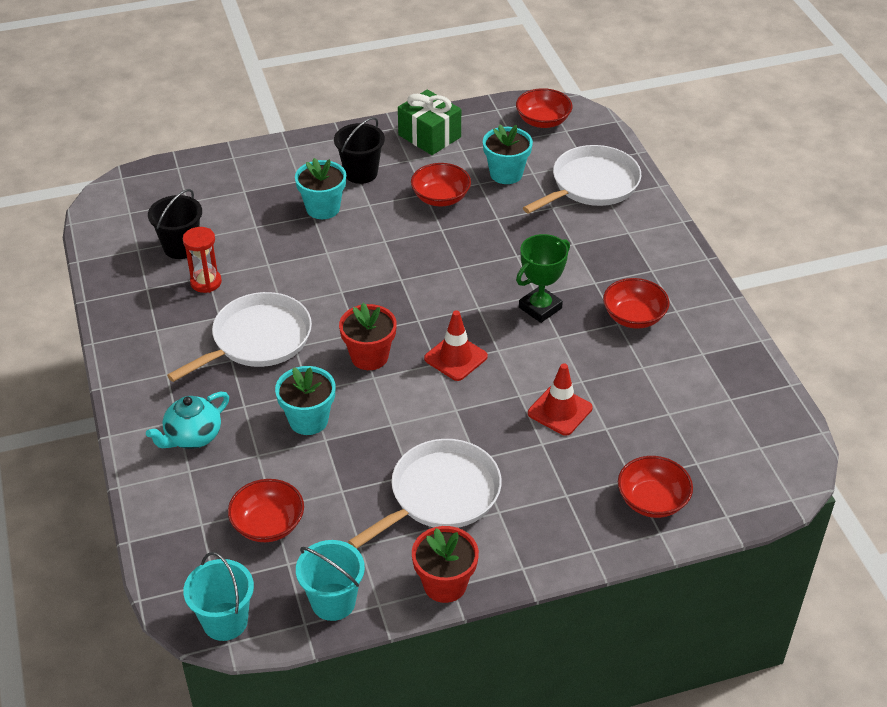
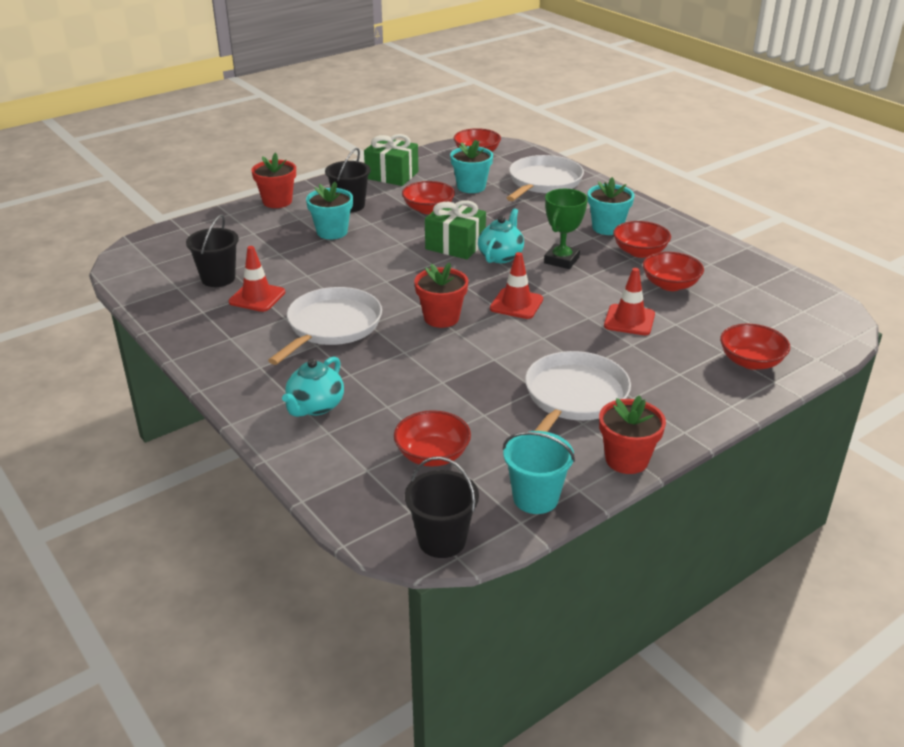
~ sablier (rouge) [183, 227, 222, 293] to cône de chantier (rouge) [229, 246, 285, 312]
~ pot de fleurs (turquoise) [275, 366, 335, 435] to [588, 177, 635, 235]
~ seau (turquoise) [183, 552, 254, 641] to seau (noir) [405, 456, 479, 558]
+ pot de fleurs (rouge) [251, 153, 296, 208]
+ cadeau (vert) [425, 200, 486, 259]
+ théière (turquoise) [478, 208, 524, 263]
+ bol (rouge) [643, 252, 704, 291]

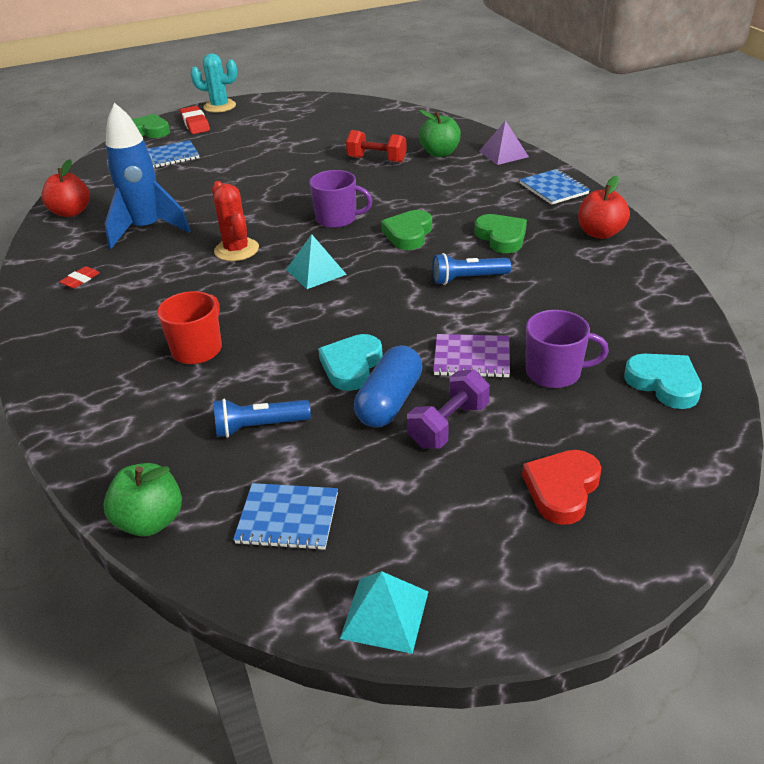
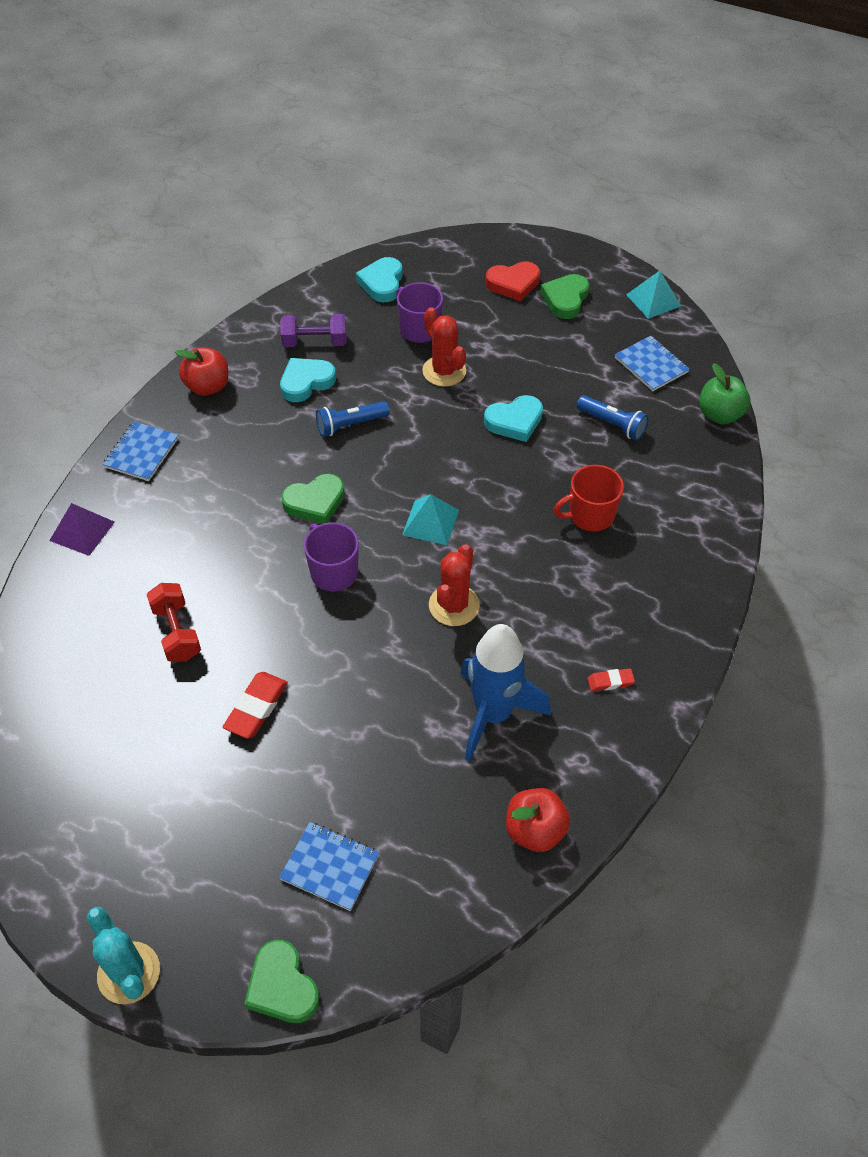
~ gomme (rouge) [180, 106, 210, 134] to [223, 672, 288, 739]
- pomme (vert) [419, 110, 461, 157]
~ cœur (vert) [474, 214, 527, 253] to [540, 274, 589, 319]
~ lampe de poche (bleu) [432, 253, 511, 285] = [316, 401, 390, 437] 120 degrees clockwise
~ carnet (violet) [433, 334, 510, 378] to cactus (rouge) [422, 307, 466, 387]
- gélule (bleu) [354, 345, 422, 428]
~ haltère (violet) [407, 369, 490, 449] to [280, 314, 346, 347]
+ cœur (turquoise) [280, 358, 336, 402]

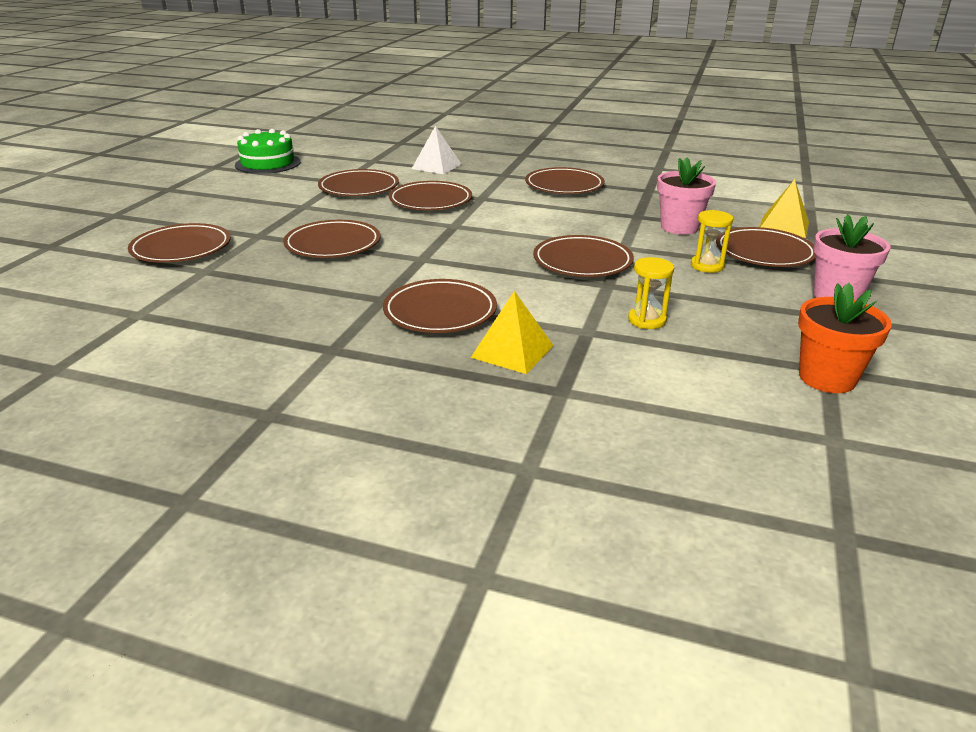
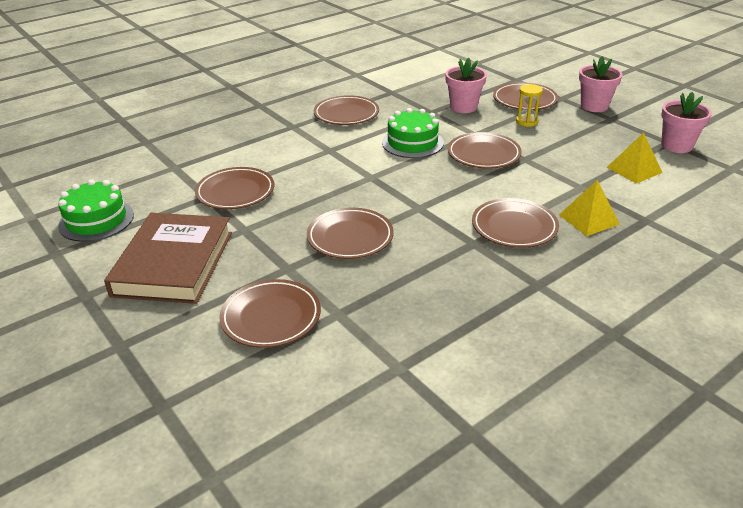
- pyramide (blanc) [412, 126, 461, 174]
~ pyramide (jaune) [760, 179, 809, 238] to [607, 132, 663, 184]
- assiette (marron) [389, 181, 472, 210]
- sablier (jaune) [628, 257, 674, 329]
~ pot de fleurs (orange) [798, 283, 892, 393] to pot de fleurs (rose) [661, 92, 712, 153]
+ gâteau (vert) [382, 108, 444, 158]
+ livre (marron) [104, 213, 232, 304]

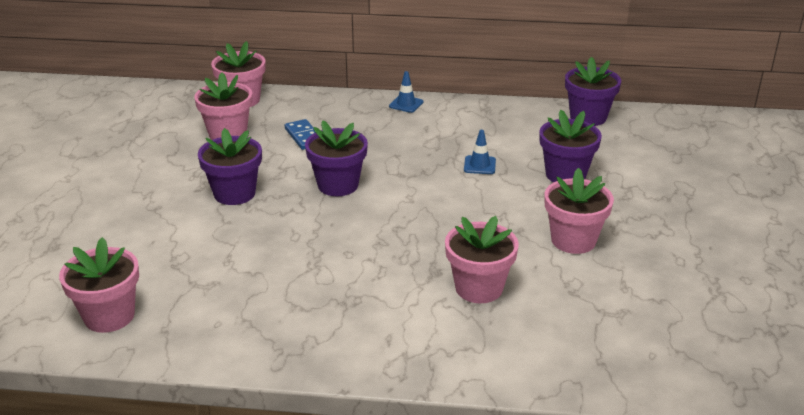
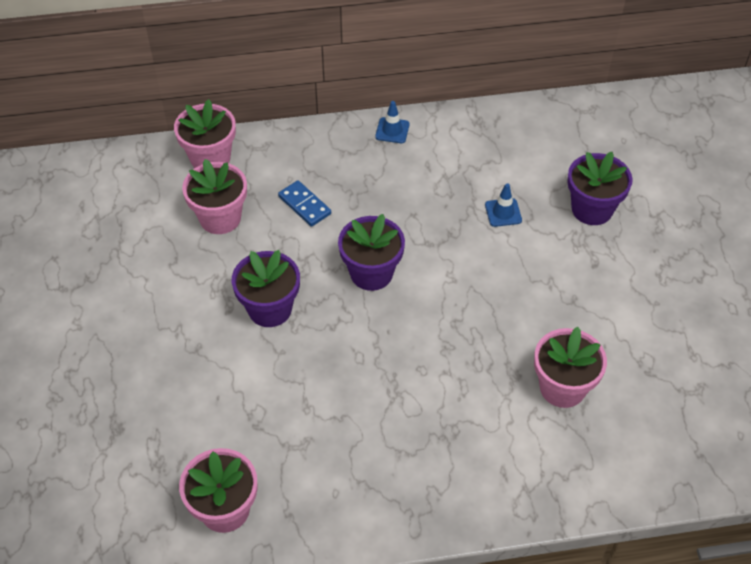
- pot de fleurs (violet) [565, 57, 621, 126]
- pot de fleurs (rose) [545, 168, 614, 254]

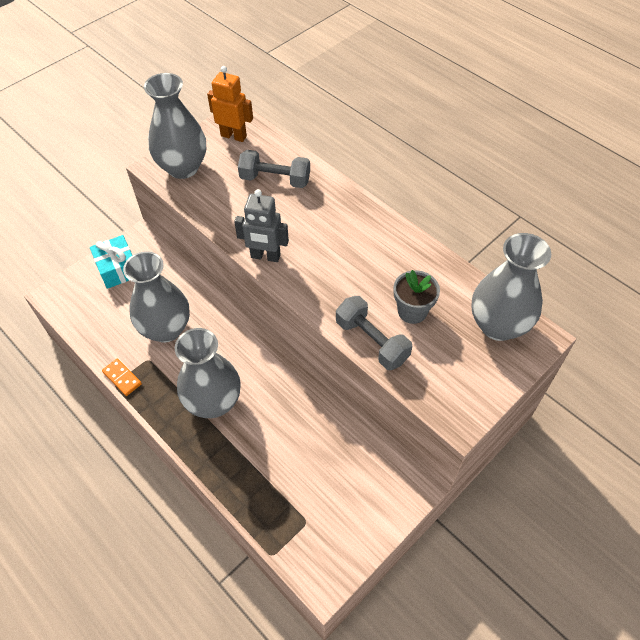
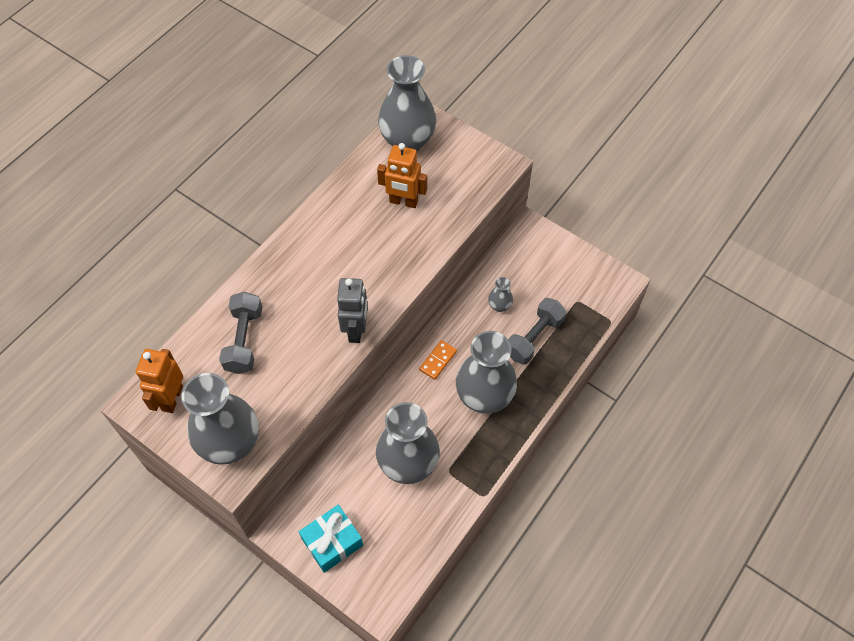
~ pot de fleurs (gris) [394, 270, 440, 324] to robot (orange) [377, 143, 427, 208]
~ haltère (gris) [336, 296, 412, 370] to [508, 298, 567, 365]
~ domino (orange) [102, 358, 142, 396] to [419, 340, 457, 380]
+ vase (gris) [488, 277, 513, 312]

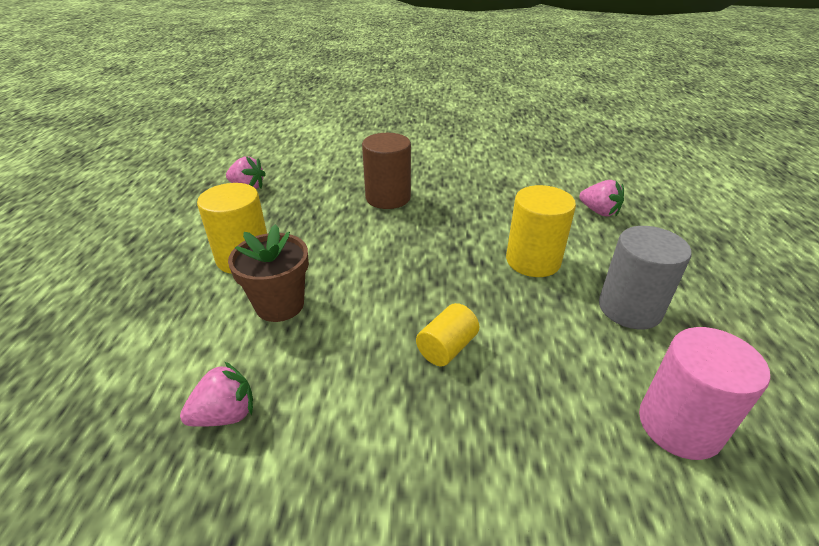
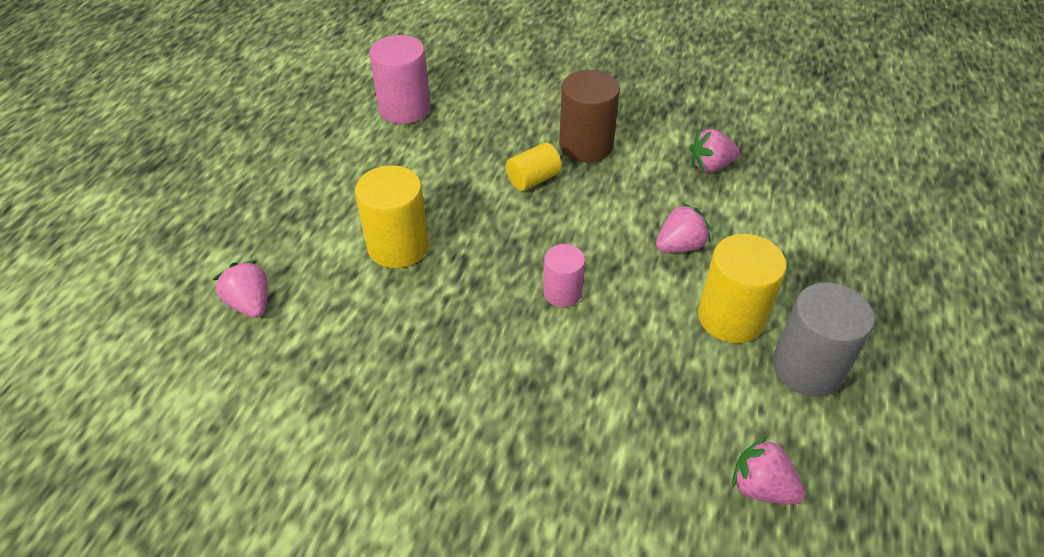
~ cylindre (marron) [362, 133, 411, 209] to [559, 70, 620, 163]
~ pot de fleurs (marron) [228, 224, 309, 322] to fraise (rose) [656, 203, 710, 253]
~ cylindre (gris) [599, 226, 692, 329] to [773, 282, 875, 397]
+ cylindre (rose) [543, 244, 585, 307]

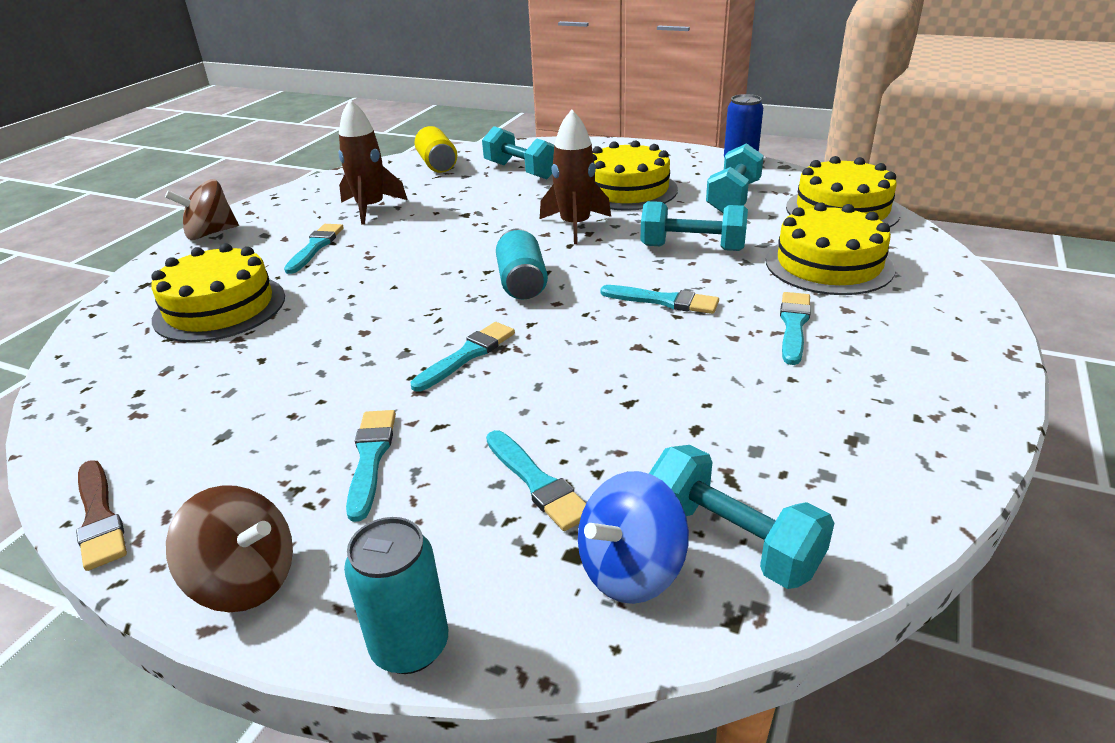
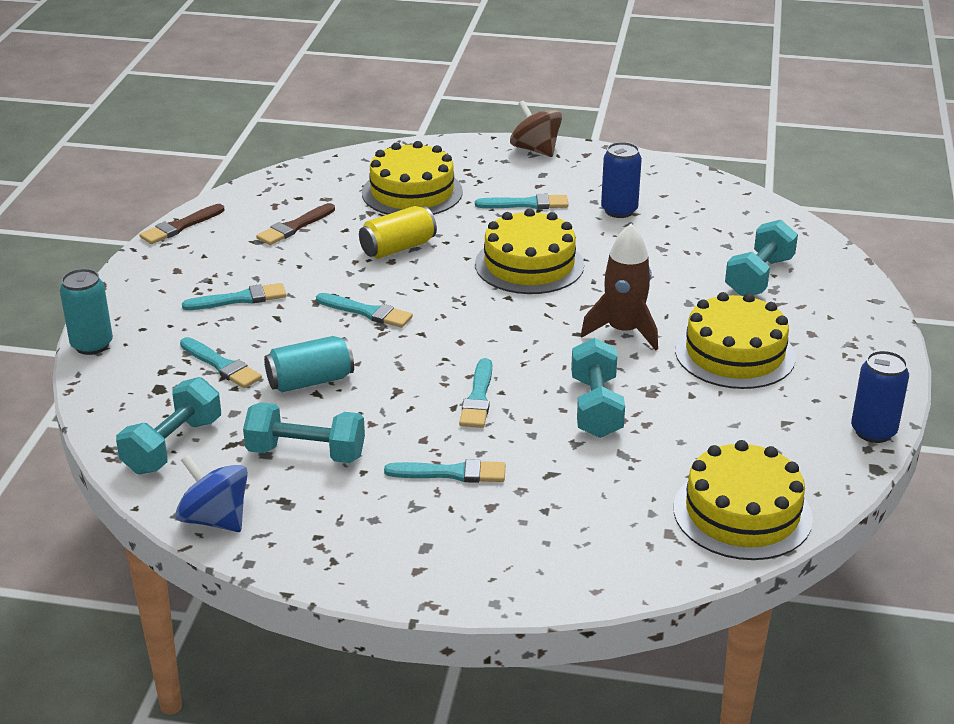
~ fusée (marron) [338, 100, 407, 225] to canette (bleu) [601, 142, 642, 218]
~ canette (jaune) [415, 126, 457, 173] to [359, 206, 437, 259]
~ haltère (turquoise) [706, 143, 764, 213] to [243, 402, 365, 463]
~ gâteau (jaune) [766, 202, 895, 295] to [475, 208, 584, 294]
~ canette (turquoise) [496, 228, 548, 300] to [264, 336, 354, 392]
~ pinceau (turquoise) [486, 430, 586, 531] = [180, 337, 262, 388] 90 degrees counterclockwise
~ toupie (bleu) [578, 471, 689, 604] to [175, 455, 248, 532]
- toupie (marron) [166, 485, 293, 612]
+ pinceau (marron) [256, 203, 335, 245]

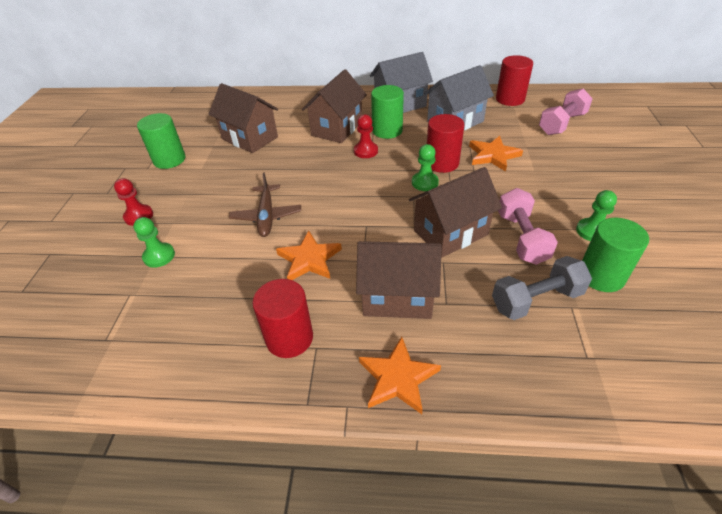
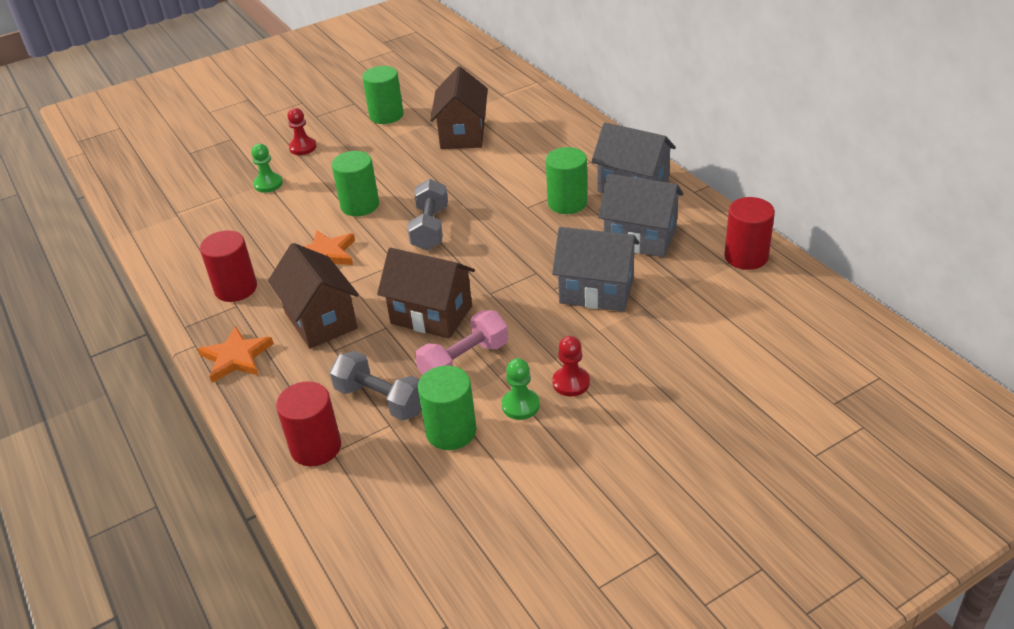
- maison (marron) [302, 69, 367, 143]
- haltère (rose) [539, 88, 593, 135]
~ pion (rouge) [354, 114, 378, 158] to [552, 336, 590, 396]
~ cylindre (rouge) [427, 114, 464, 173] to [276, 381, 341, 466]
~ étoile (orange) [469, 136, 523, 172] to maison (gris) [552, 227, 639, 312]
- pion (vert) [412, 144, 439, 191]
~ avion (marron) [229, 172, 301, 237] to cylindre (vert) [332, 151, 379, 216]
+ haltère (gris) [407, 179, 448, 250]

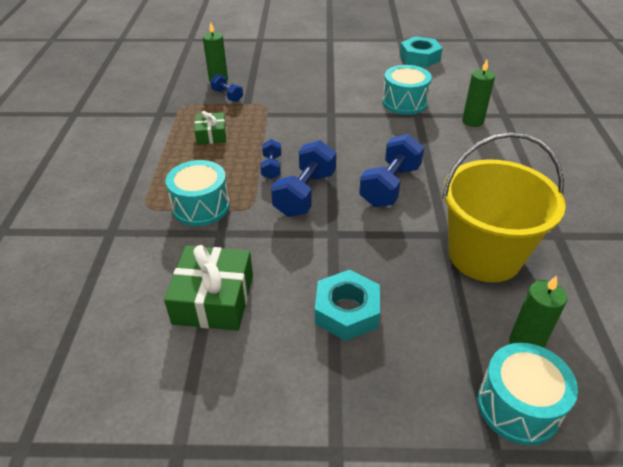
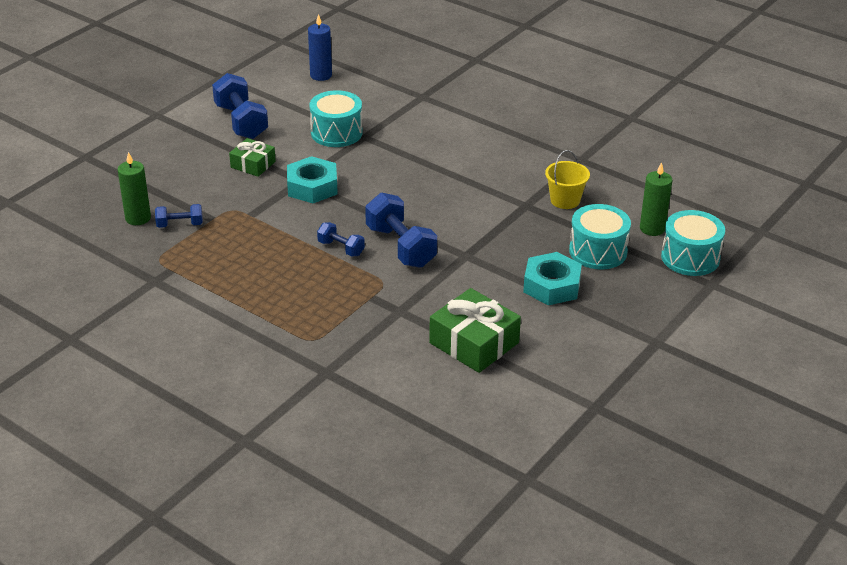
~ écrou (turquoise) [400, 36, 443, 67] to [287, 156, 338, 203]
- bougie (vert) [462, 60, 495, 127]
~ cadeau (vert) [195, 111, 226, 145] to [229, 138, 276, 177]
~ seau (jaune) [442, 132, 566, 282] = [545, 150, 590, 209] x0.47
~ haltère (bleu) [359, 134, 424, 207] to [212, 73, 268, 139]
~ tambour (turquoise) [166, 160, 230, 226] to [569, 204, 631, 269]
+ bougie (bleu) [308, 14, 332, 81]

